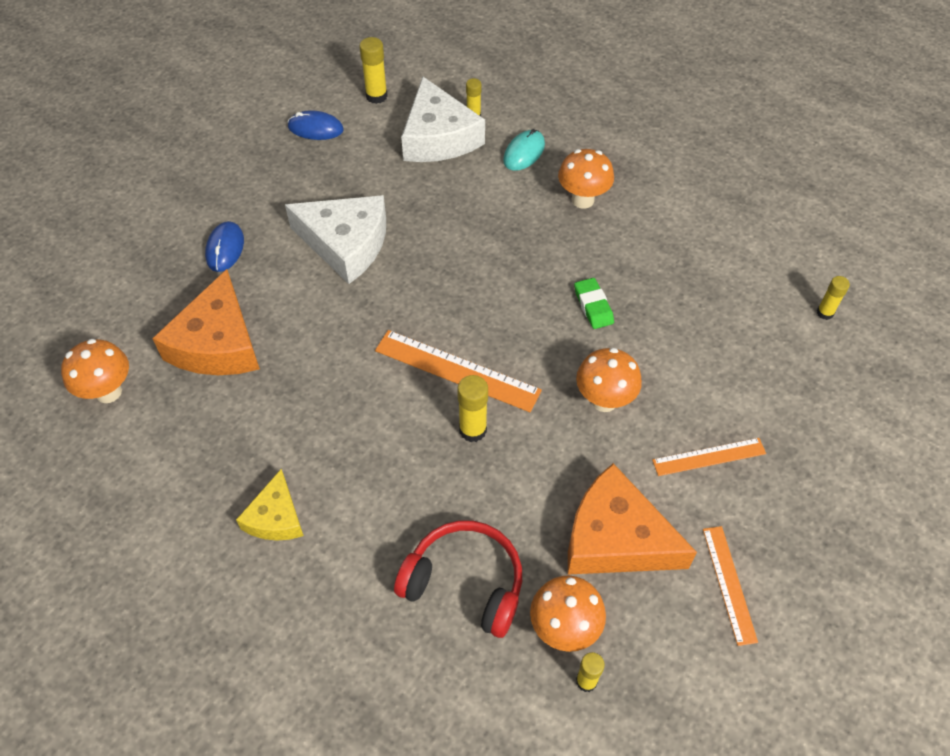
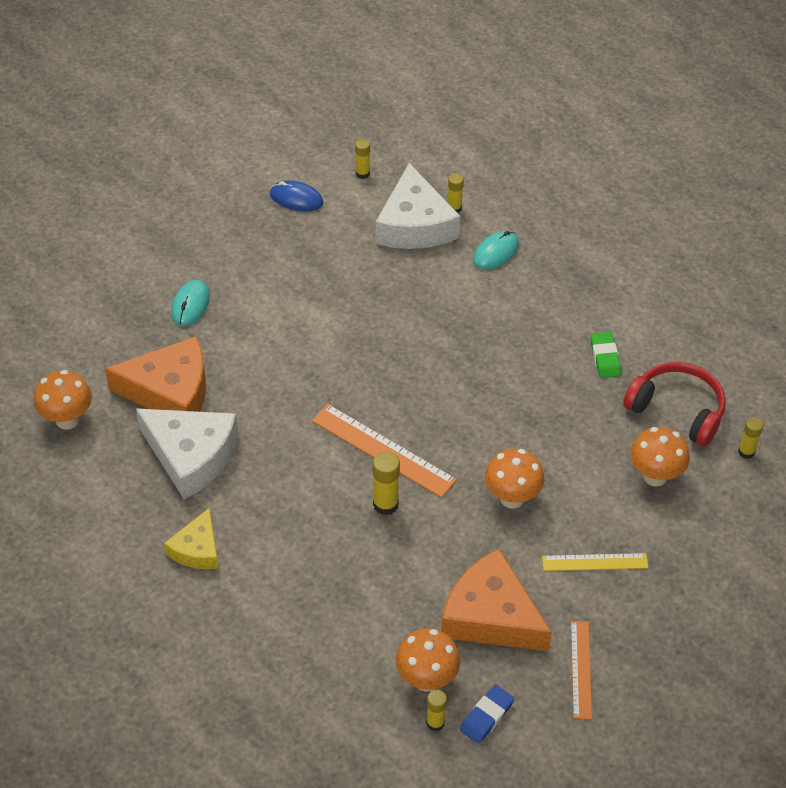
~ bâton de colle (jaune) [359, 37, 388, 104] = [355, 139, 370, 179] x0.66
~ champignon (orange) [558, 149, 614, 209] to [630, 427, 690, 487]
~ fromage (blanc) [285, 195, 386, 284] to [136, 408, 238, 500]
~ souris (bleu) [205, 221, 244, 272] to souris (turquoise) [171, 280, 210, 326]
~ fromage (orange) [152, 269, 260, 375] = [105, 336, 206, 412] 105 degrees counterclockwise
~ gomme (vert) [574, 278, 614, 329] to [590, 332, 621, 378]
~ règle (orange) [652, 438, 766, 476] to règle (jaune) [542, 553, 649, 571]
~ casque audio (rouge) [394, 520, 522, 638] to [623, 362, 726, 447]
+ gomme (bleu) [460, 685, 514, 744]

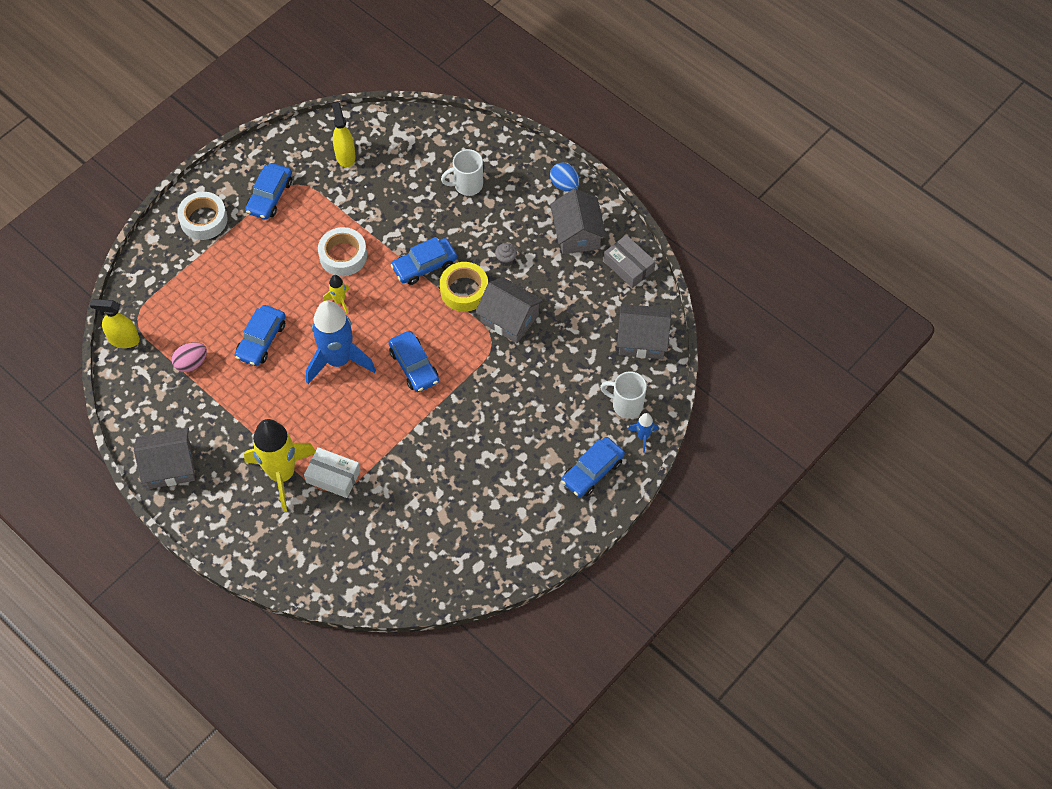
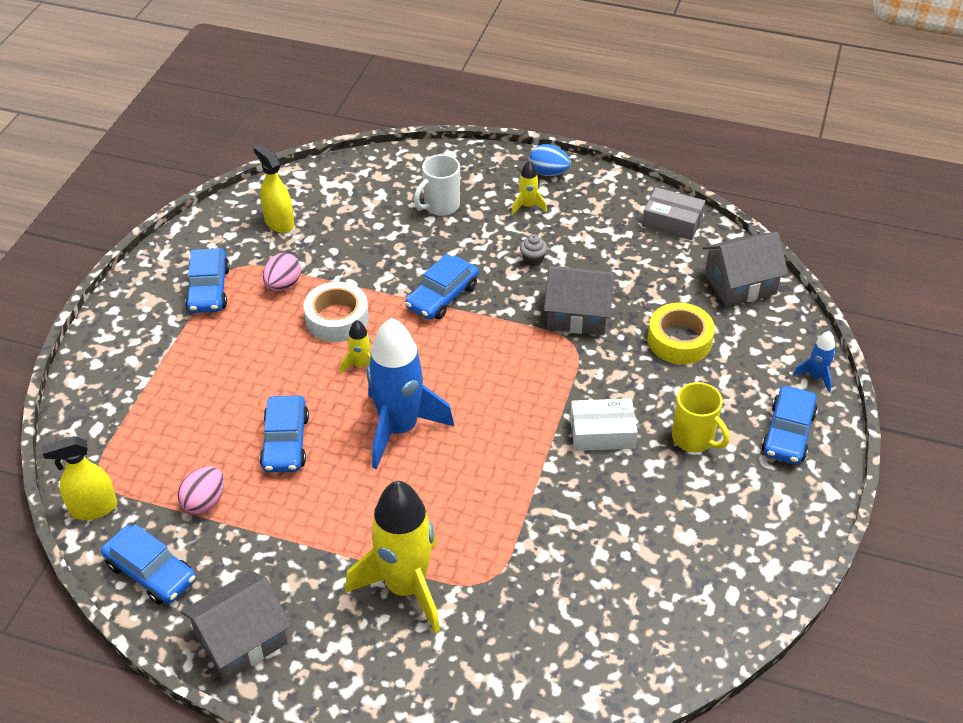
- maison (gris) [550, 189, 606, 254]
- ruban adhésif (blanc) [177, 192, 228, 240]
~ ruban adhésif (jaune) [440, 262, 488, 312] to [647, 303, 715, 364]
~ voiture (bleu) [389, 331, 439, 392] to [101, 524, 196, 605]
- tasse (blanc) [600, 371, 647, 419]
~ boîte (blanc) [304, 447, 361, 498] to [570, 398, 638, 451]
+ fusée (jaune) [511, 160, 547, 215]
+ œuf (rose) [263, 253, 301, 291]
+ tasse (jaune) [672, 382, 730, 452]

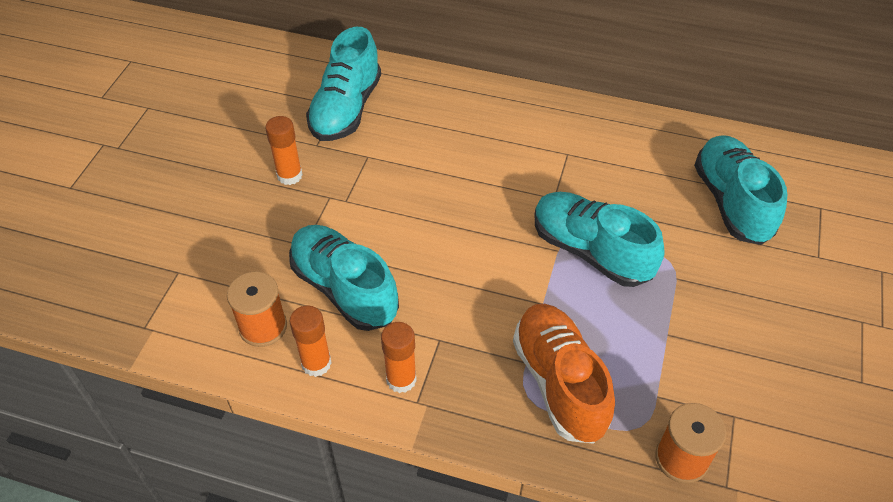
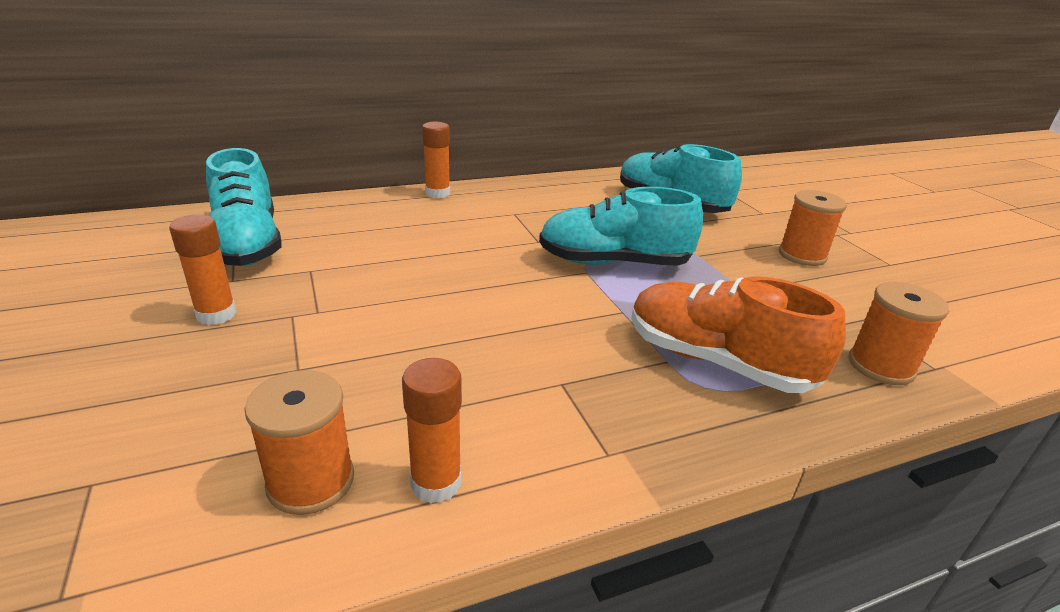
- chaussure (turquoise) [289, 225, 399, 331]
~ bâton de colle (orange) [381, 322, 417, 393] to [422, 122, 450, 198]
+ bobine (orange) [779, 190, 847, 266]

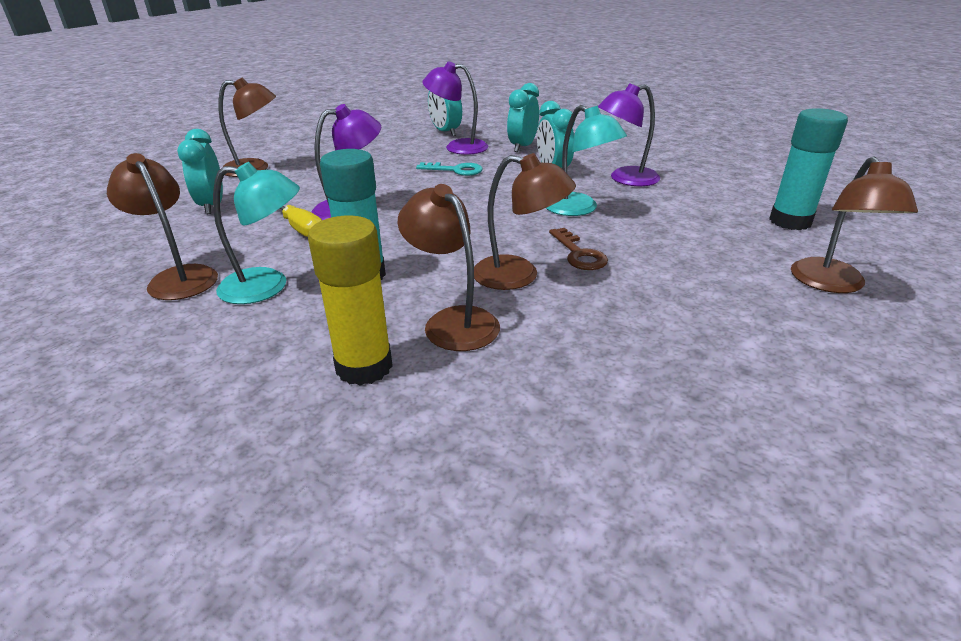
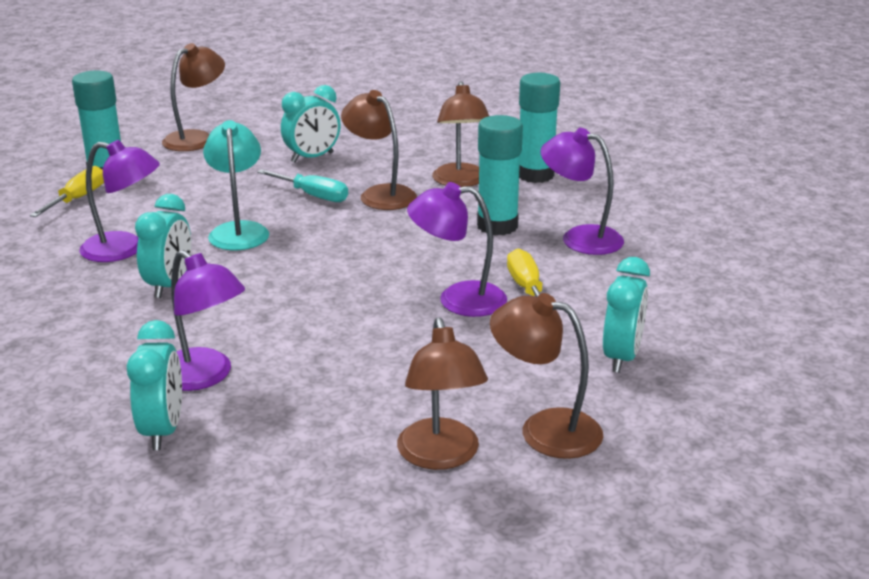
~ réveil (turquoise) [507, 83, 539, 152] to [281, 85, 341, 163]
~ lampe (marron) [107, 153, 218, 300] to [397, 318, 488, 470]
~ lampe (turquoise) [213, 162, 300, 304] to lampe (violet) [541, 128, 624, 255]
- clé (turquoise) [416, 162, 483, 176]
~ bâton de colle (jaune) [308, 215, 393, 386] to bâton de colle (turquoise) [519, 73, 560, 183]
~ clé (marron) [549, 228, 608, 270] to tournevis (turquoise) [257, 169, 348, 202]
+ tournevis (jaune) [30, 166, 104, 217]

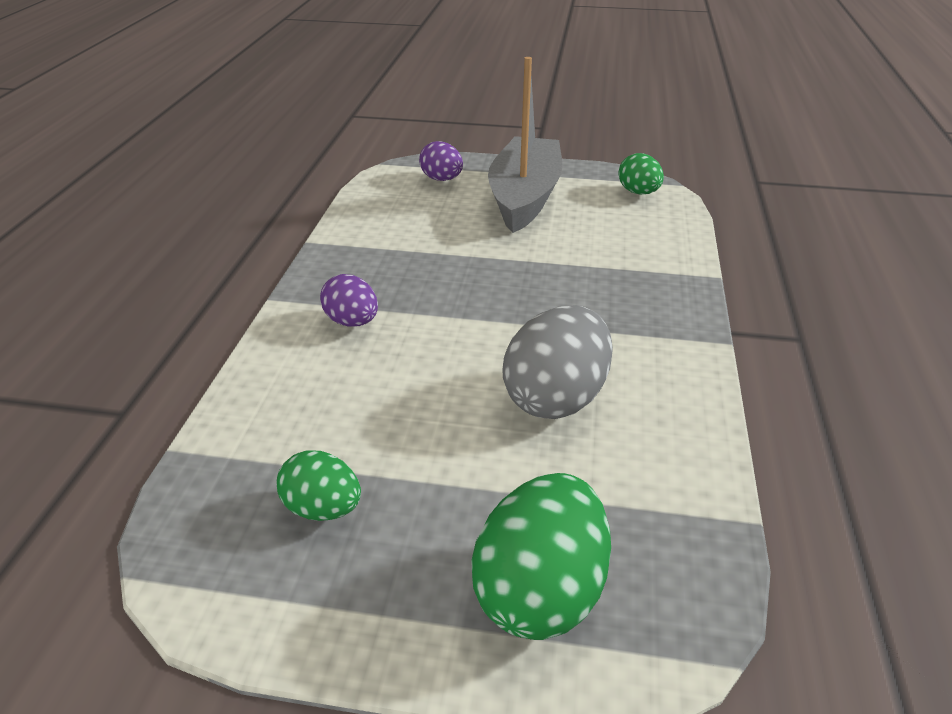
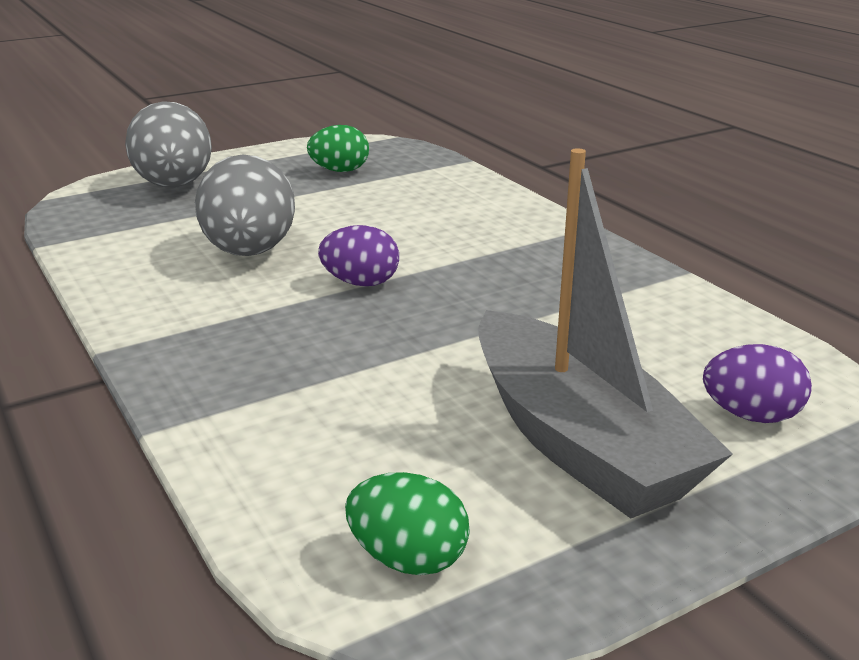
~ œuf (violet) [320, 274, 378, 327] to [318, 225, 399, 286]
~ œuf (vert) [471, 473, 611, 640] to œuf (gris) [125, 101, 212, 188]

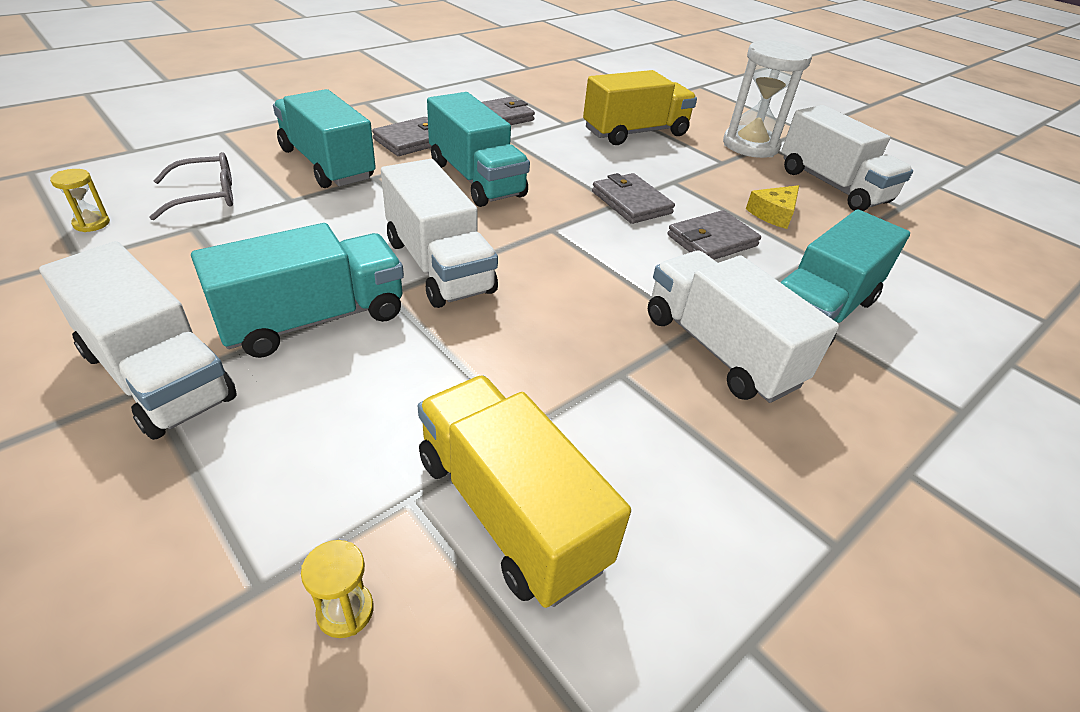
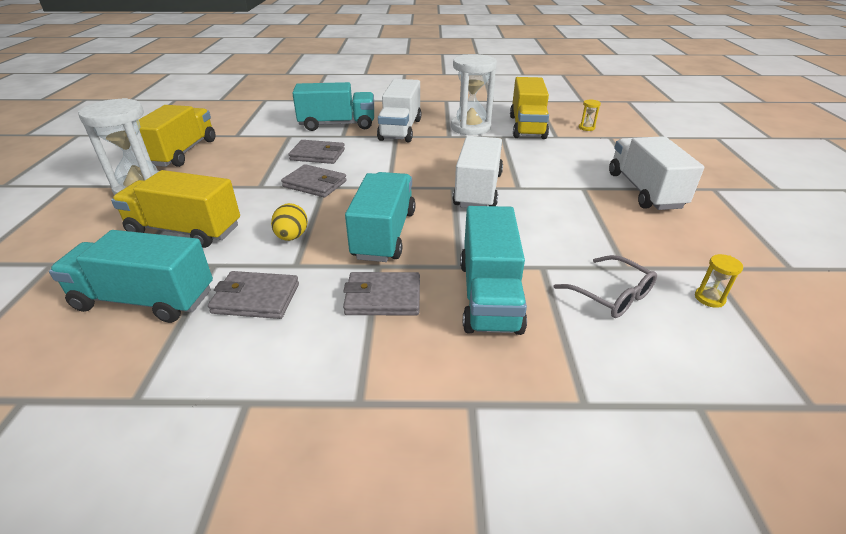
~ camion (blanc) [781, 105, 913, 211] to camion (jaune) [139, 105, 215, 167]
~ lunettes (gris) [149, 152, 233, 220] = [554, 255, 657, 318] 150 degrees counterclockwise
~ portefeuille (gris) [592, 173, 675, 224] = [281, 164, 347, 197] 75 degrees counterclockwise
- fromage (jaune) [746, 185, 799, 229]
~ camion (turquoise) [191, 223, 404, 358] to [49, 230, 213, 323]
+ sablier (blanc) [451, 54, 497, 135]
+ œuf (jaune) [271, 203, 308, 241]

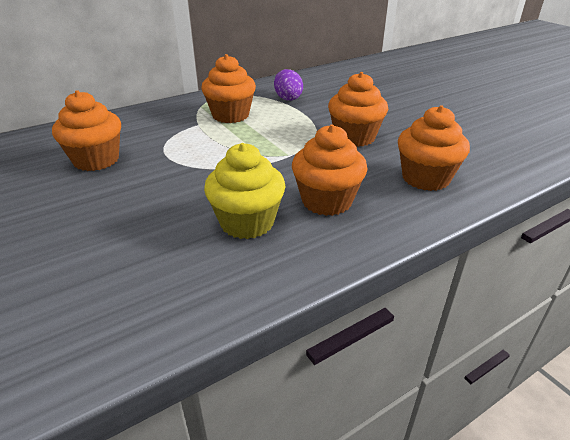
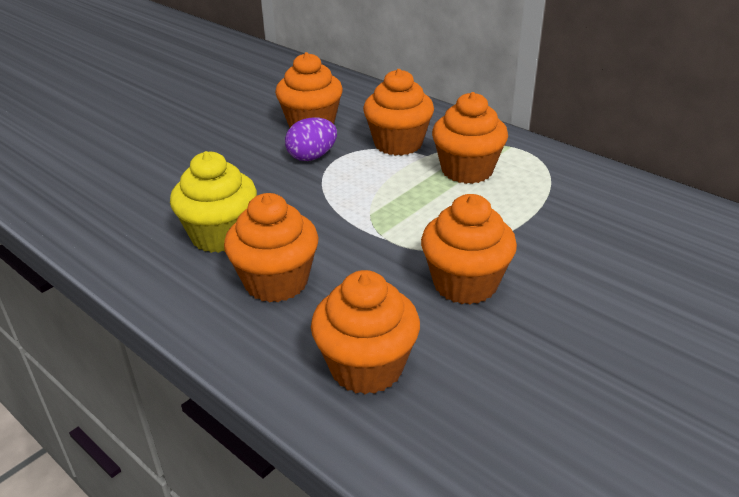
~ œuf (violet) [274, 69, 303, 101] to [285, 118, 337, 161]
+ muffin (orange) [363, 69, 434, 156]

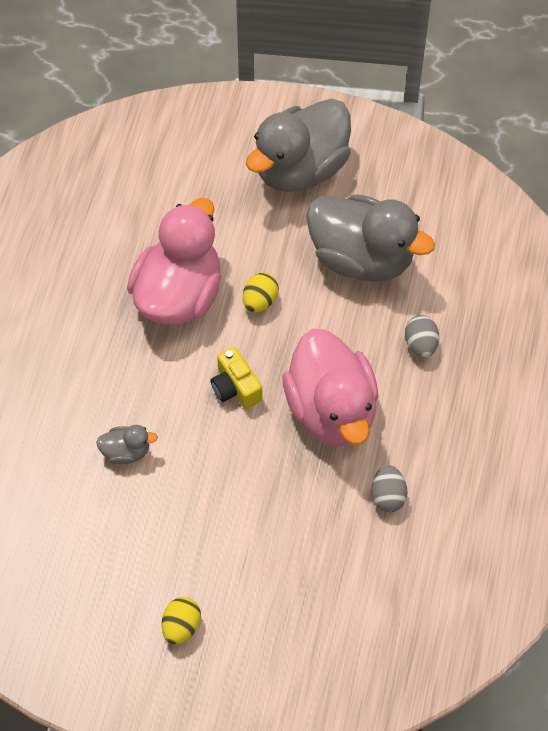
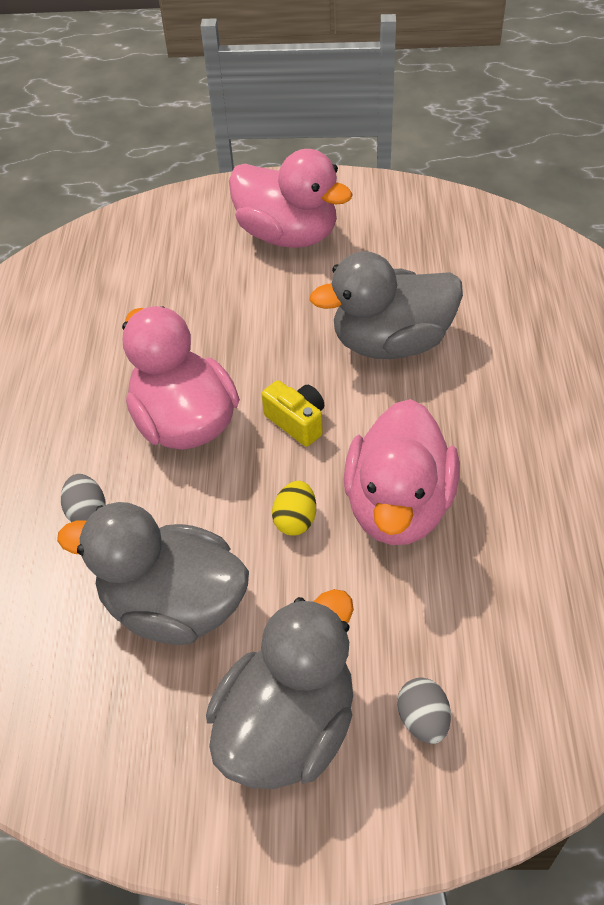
~ canard (gris) [96, 425, 158, 465] = [310, 251, 463, 359] x2.33
~ œuf (gris) [371, 465, 407, 512] to [397, 678, 451, 744]
~ œuf (jaune) [162, 597, 201, 645] to canard (rose) [229, 149, 353, 248]

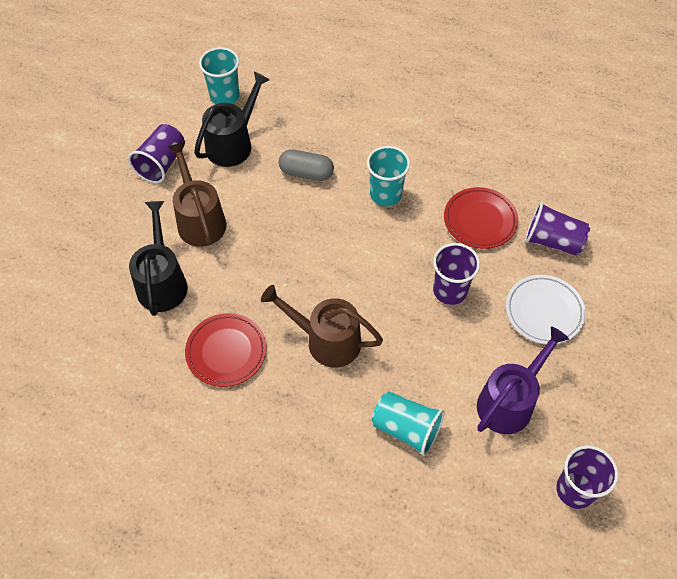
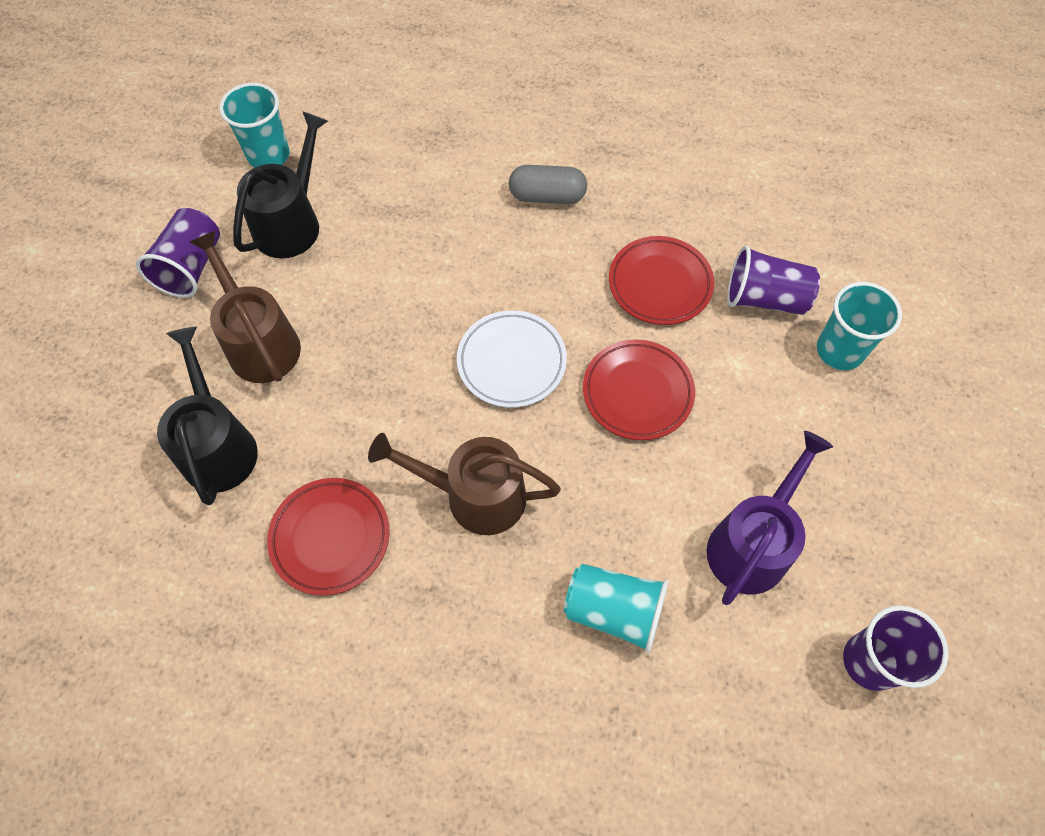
~ gobelet (turquoise) [367, 146, 410, 206] to [817, 282, 902, 370]
~ gélule (gris) [279, 149, 334, 181] to [509, 165, 587, 204]
~ gobelet (violet) [433, 243, 480, 305] to assiette (rouge) [583, 340, 695, 440]
~ assiette (blanc) [506, 275, 586, 344] to [457, 310, 567, 408]

